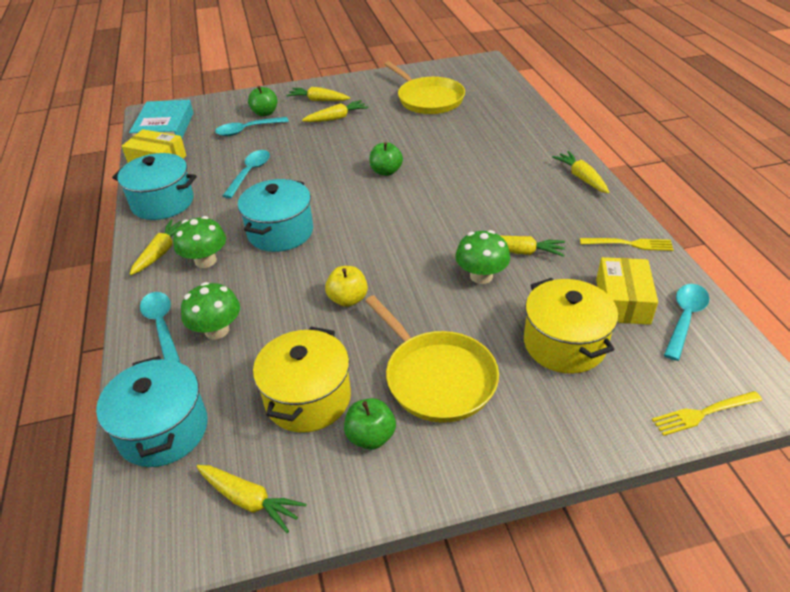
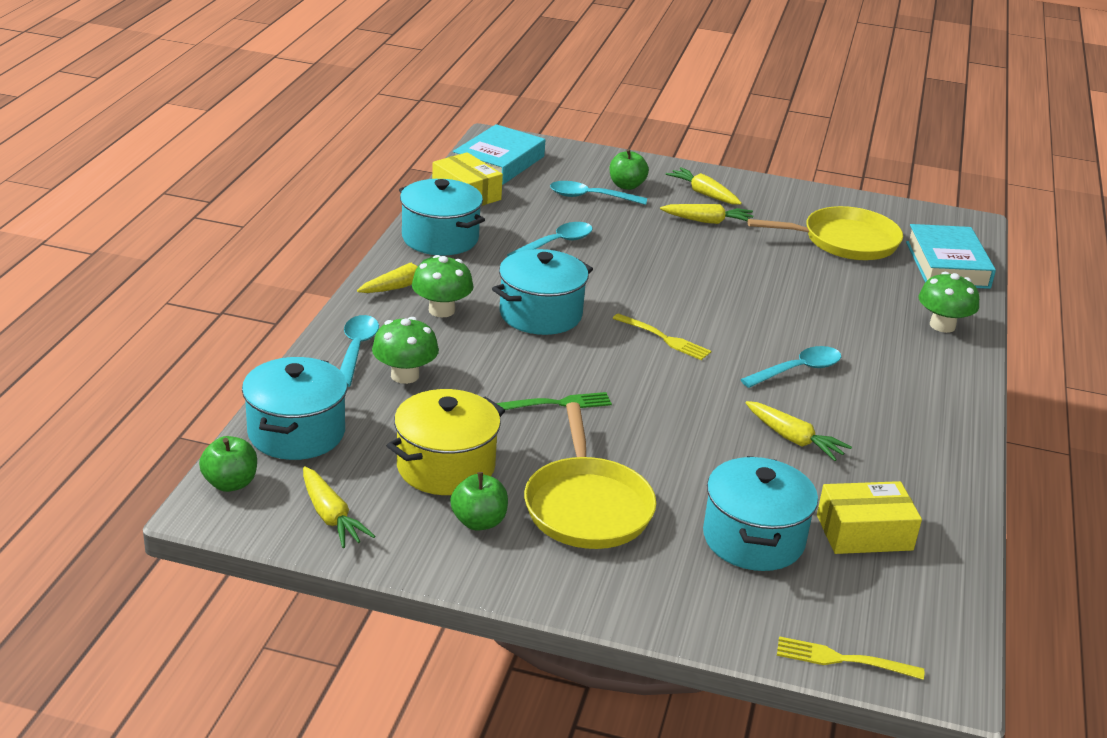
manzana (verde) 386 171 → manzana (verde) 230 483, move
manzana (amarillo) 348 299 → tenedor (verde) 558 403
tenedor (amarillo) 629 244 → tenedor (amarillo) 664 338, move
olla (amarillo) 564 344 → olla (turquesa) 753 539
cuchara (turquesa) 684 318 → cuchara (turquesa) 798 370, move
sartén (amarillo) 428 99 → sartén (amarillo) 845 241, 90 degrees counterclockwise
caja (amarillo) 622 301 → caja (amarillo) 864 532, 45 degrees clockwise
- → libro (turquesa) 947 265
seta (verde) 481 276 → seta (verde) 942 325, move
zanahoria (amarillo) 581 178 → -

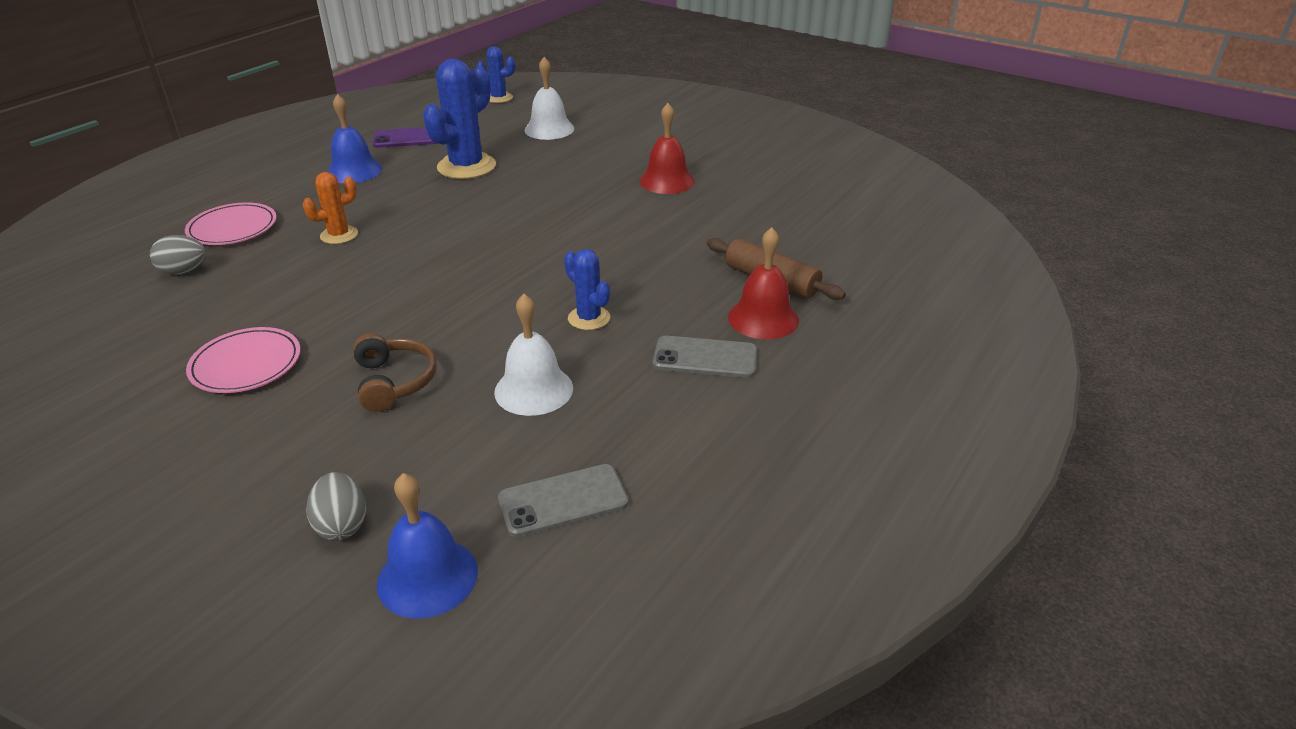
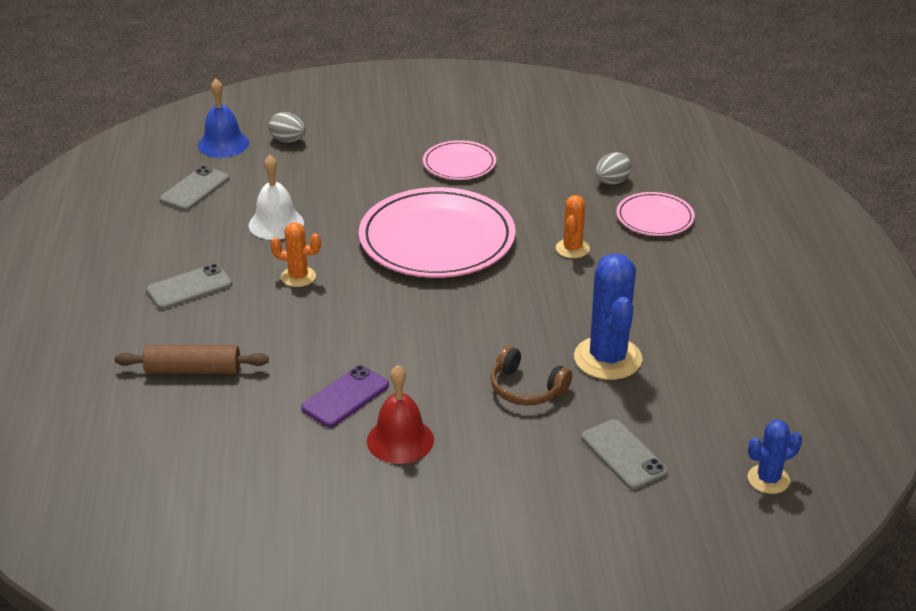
cactus (azul) 589 318 → cactus (naranja) 298 277
móvil (morado) 409 138 → móvil (morado) 345 397, move
- → plato (rosa) 437 239
auriculares (marrón) 394 381 → auriculares (marrón) 526 388, move
campana (blanco) 549 129 → móvil (gris) 623 455
campana (azul) 354 171 → -
campana (rojo) 763 318 → -

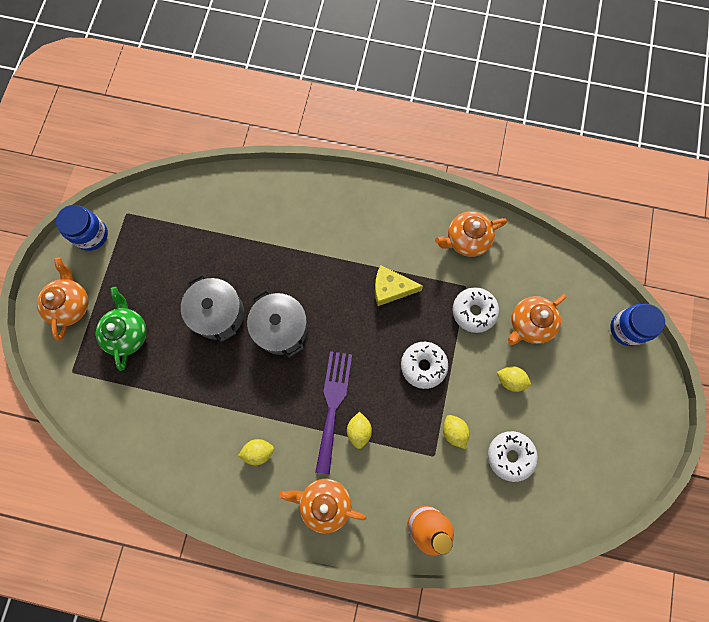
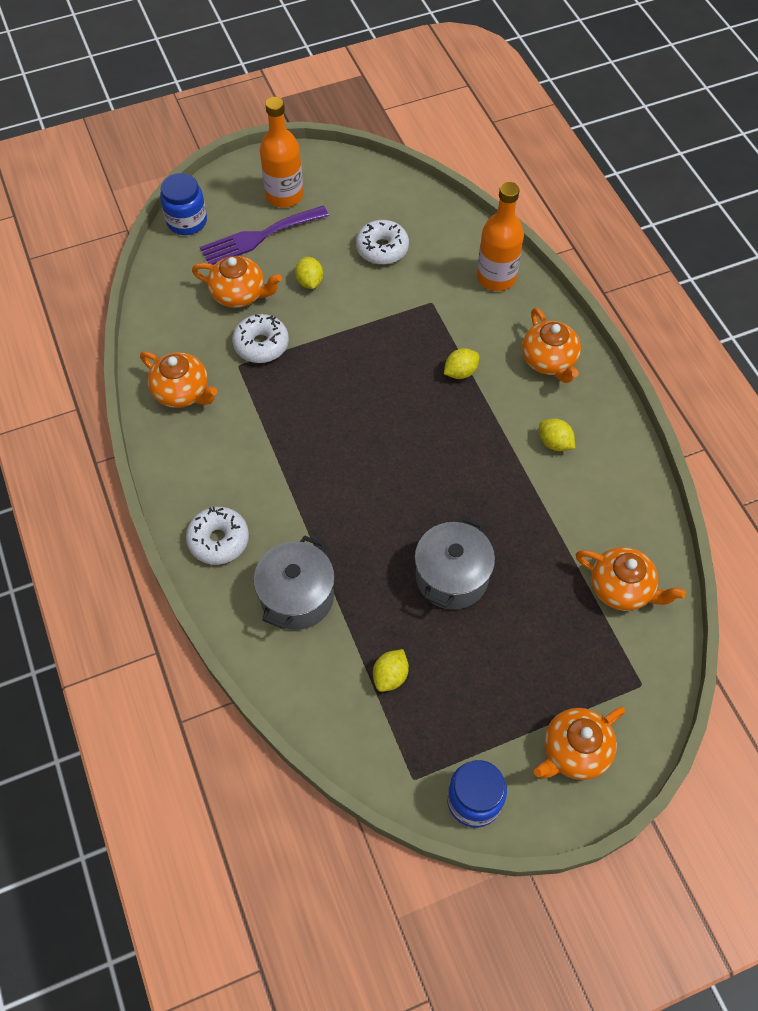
rosquilla (blanco) 423 366 → rosquilla (blanco) 218 540, move
tenedor (morado) 333 405 → tenedor (morado) 259 237, move
olla (gris) 281 328 → olla (gris) 297 597, move
- → botella (naranja) 284 195
limón (amarillo) 453 431 → limón (amarillo) 390 676, move
- → tetera (naranja) 622 588
tetera (verde) 127 333 → -
queso (amarillo) 391 289 → -

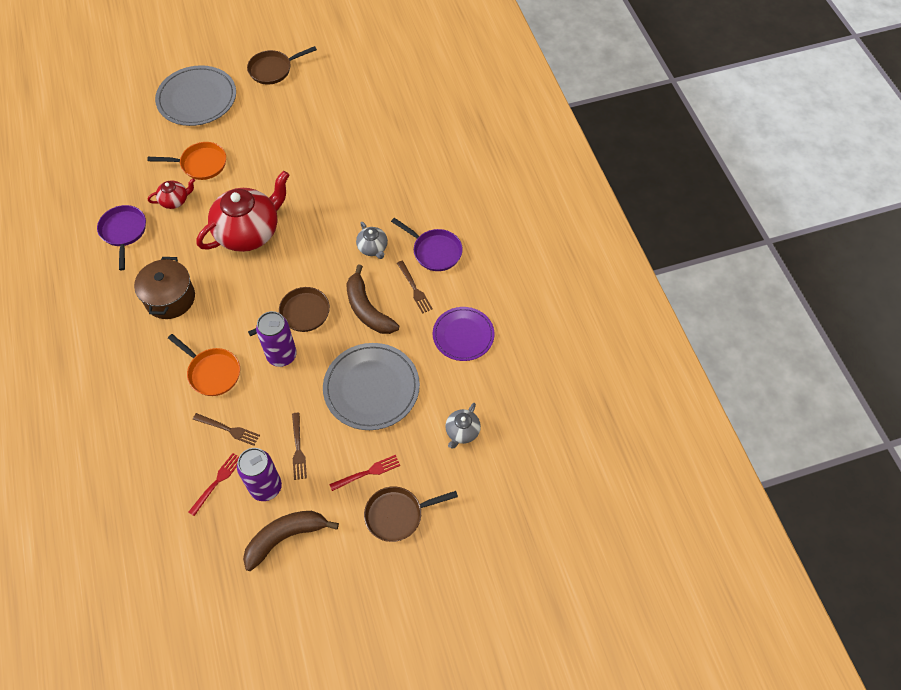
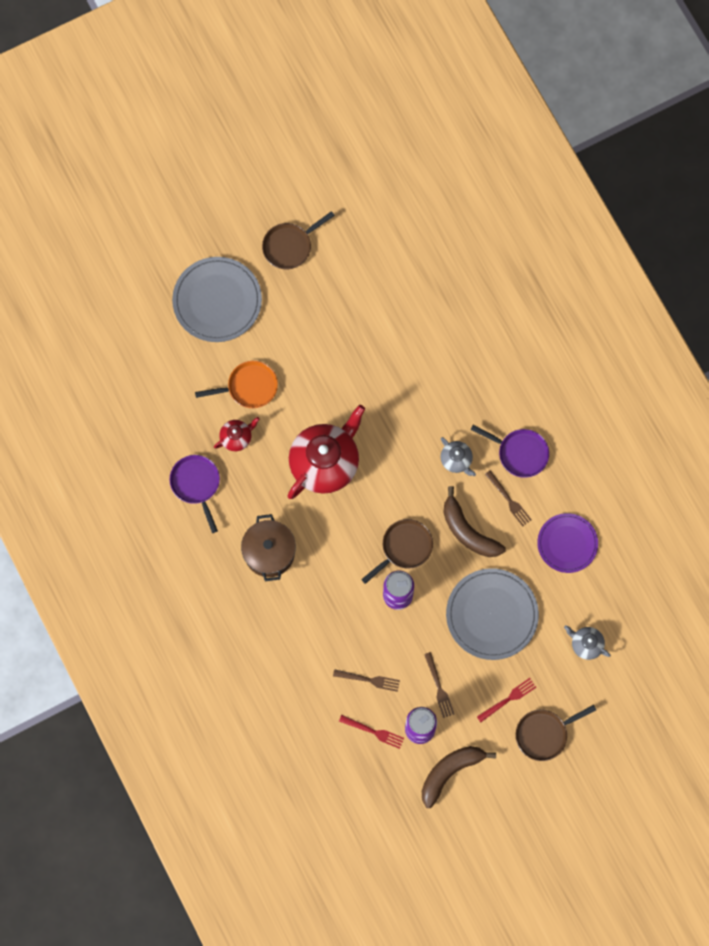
tenedor (rojo) 217 482 → tenedor (rojo) 374 732, 90 degrees clockwise
tetera (gris) 462 432 → tetera (gris) 586 644, 105 degrees clockwise
sartén (naranja) 212 372 → -

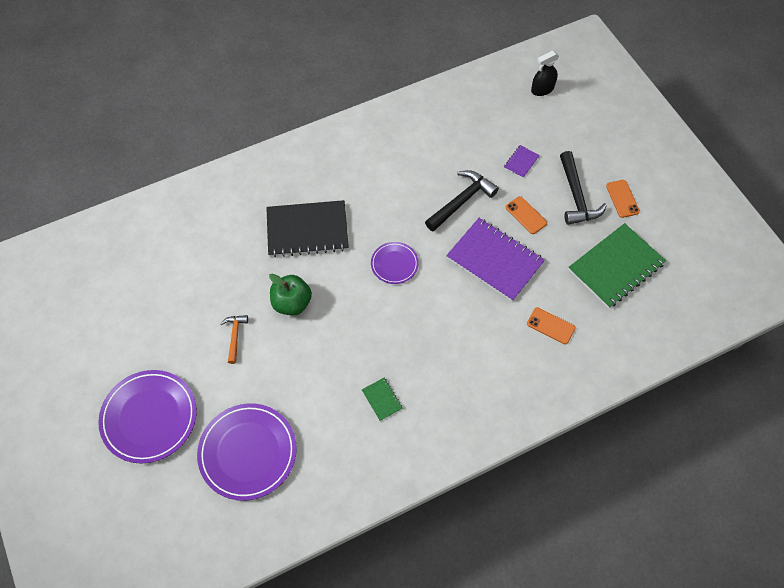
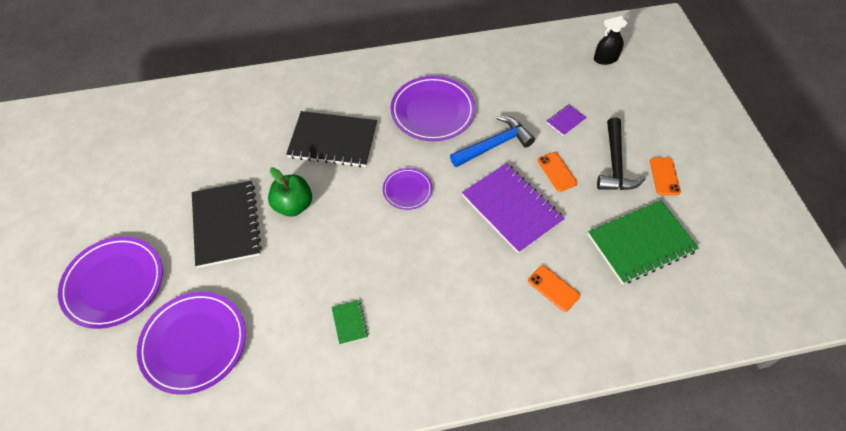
martillo (naranja) 235 336 → cuaderno (negro) 226 224
- → plato (morado) 432 111
martillo (negro) 461 201 → martillo (azul) 494 145

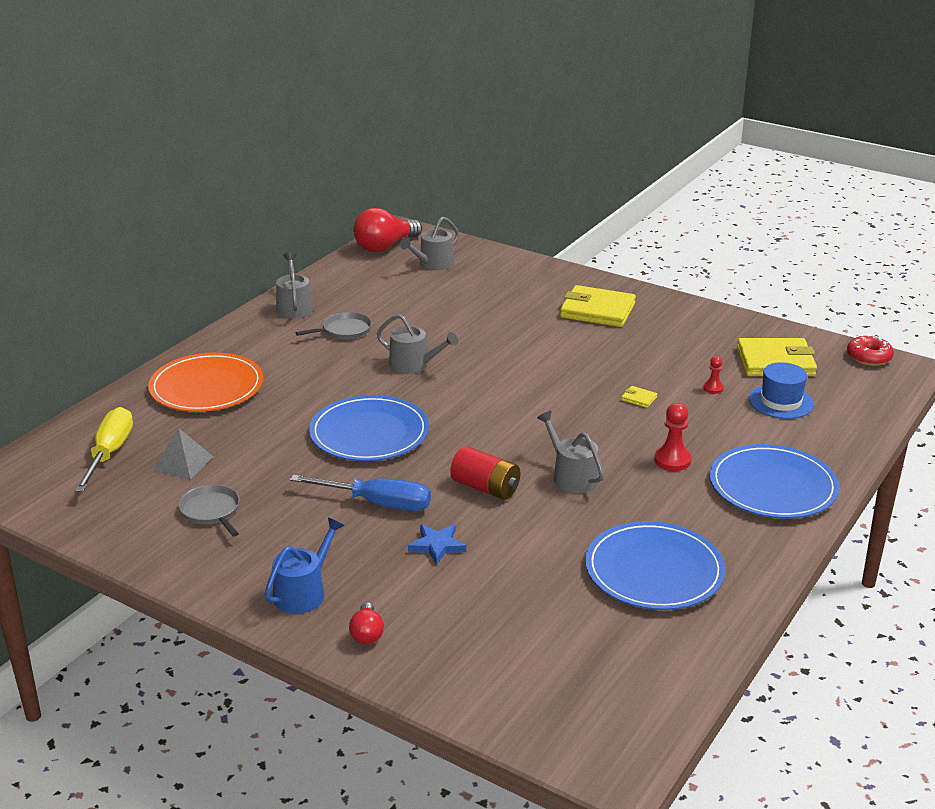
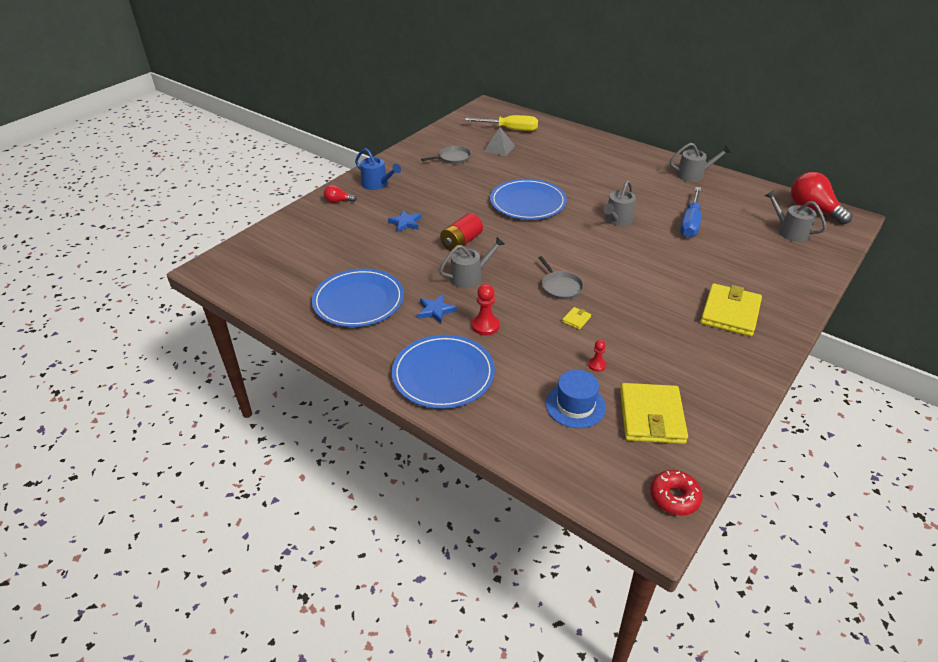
- → estrella (azul) 436 311
sartén (gris) 344 330 → sartén (gris) 560 287, move
destornillador (azul) 378 503 → destornillador (azul) 690 223, move
plato (naranja) 206 387 → -

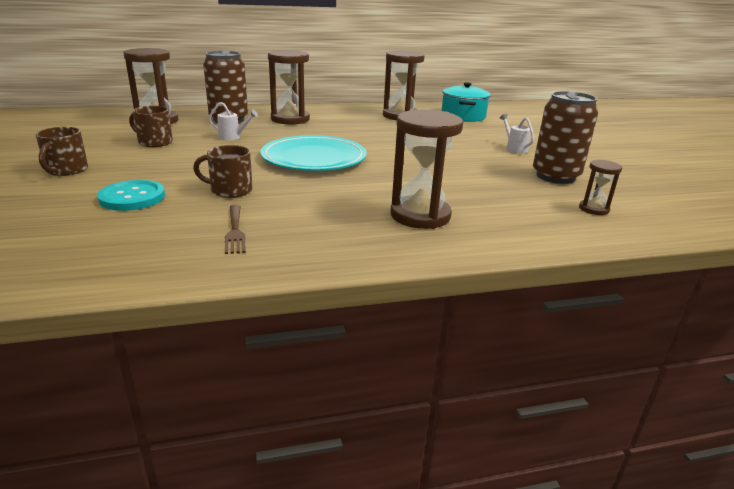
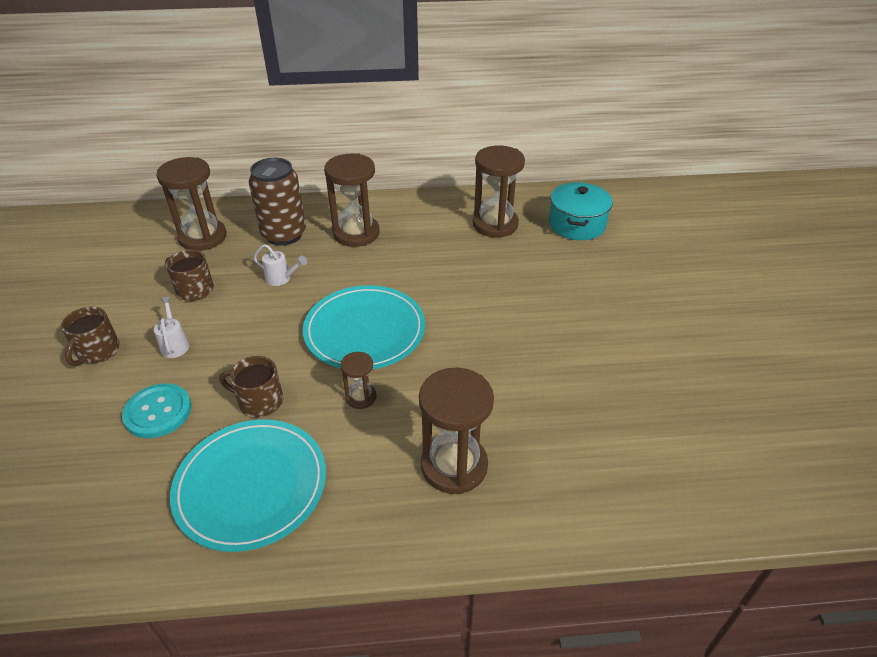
regadera (blanco) 514 148 → regadera (blanco) 175 344, move
tenedor (marrón) 235 231 → plato (turquesa) 251 486
reloj de arena (marrón) 593 209 → reloj de arena (marrón) 361 397, move
lata (marrón) 555 176 → -

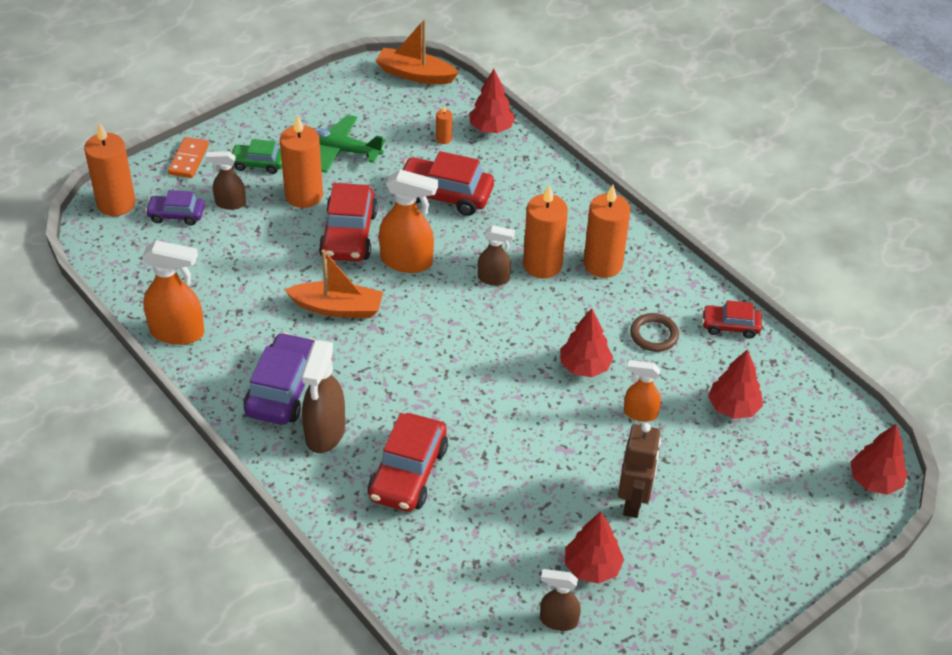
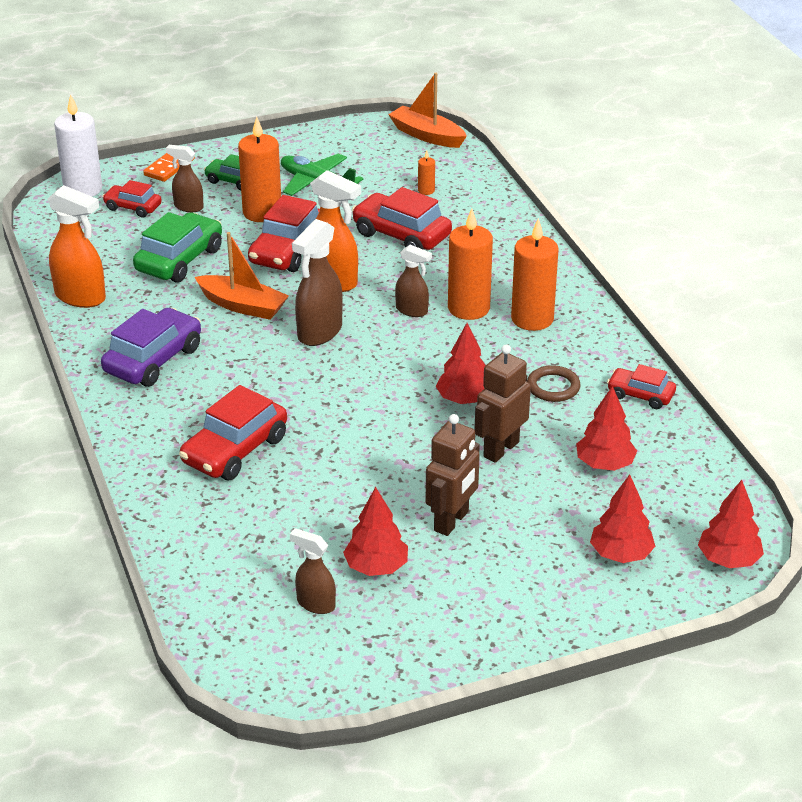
vela (naranja) 116 203 → vela (blanco) 83 189
coche (morado) 176 215 → coche (rojo) 133 207
- → coche (verde) 179 260
pulverizador (marrón) 325 433 → pulverizador (marrón) 319 332, move
pulverizador (naranja) 640 413 → robot (marrón) 500 449
árbol (rojo) 491 128 → árbol (rojo) 621 554, move

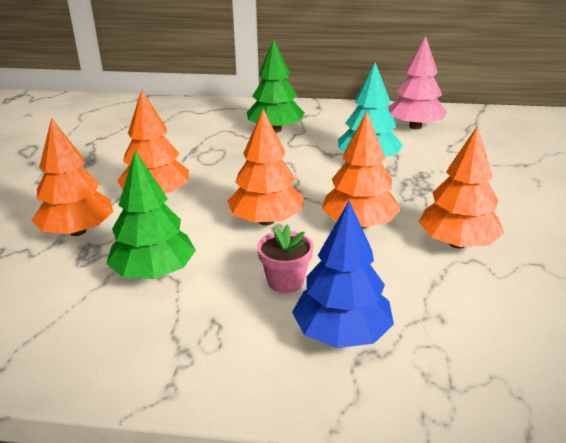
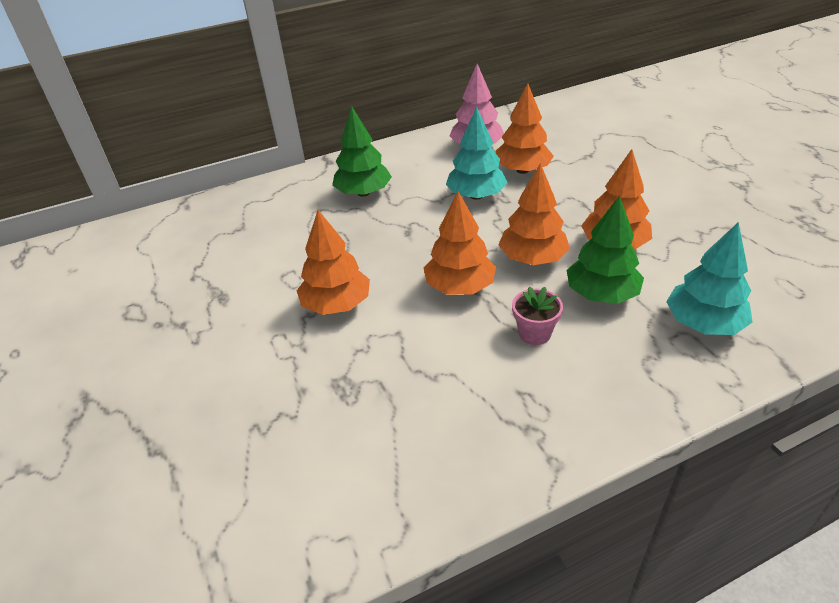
árbol (naranja) 77 231 → árbol (naranja) 522 170, move
árbol (verde) 154 272 → árbol (verde) 601 294, move
- → árbol (turquesa) 703 323
árbol (azul) 342 333 → -

